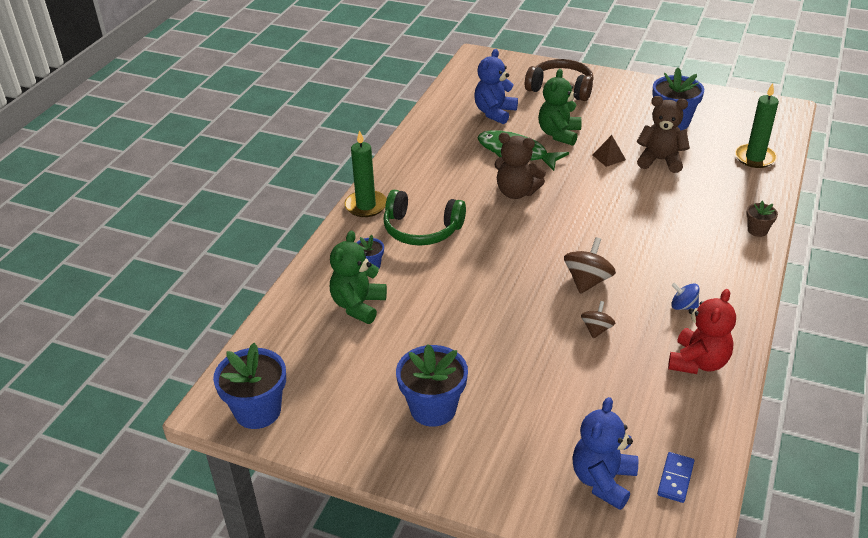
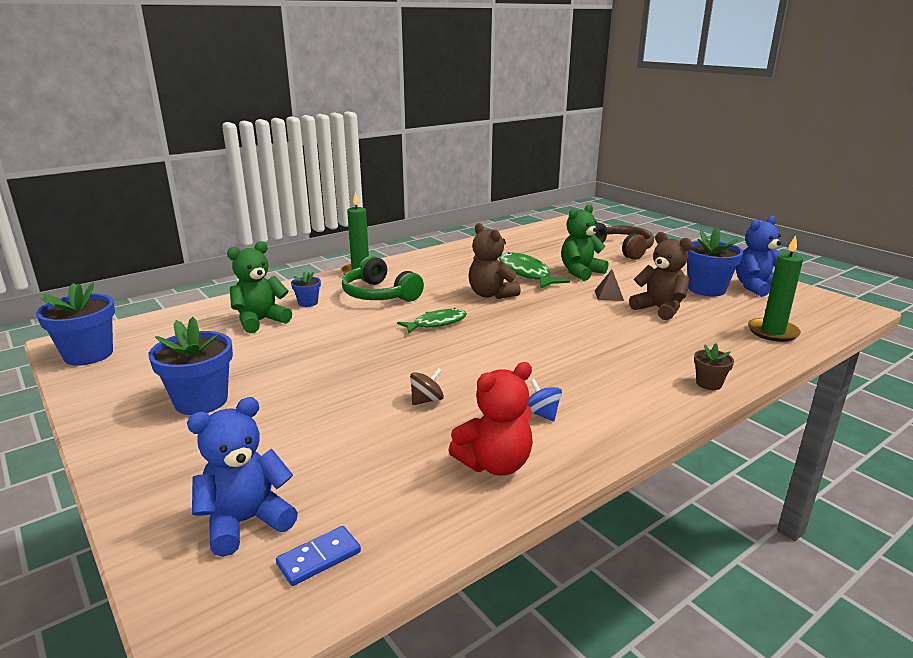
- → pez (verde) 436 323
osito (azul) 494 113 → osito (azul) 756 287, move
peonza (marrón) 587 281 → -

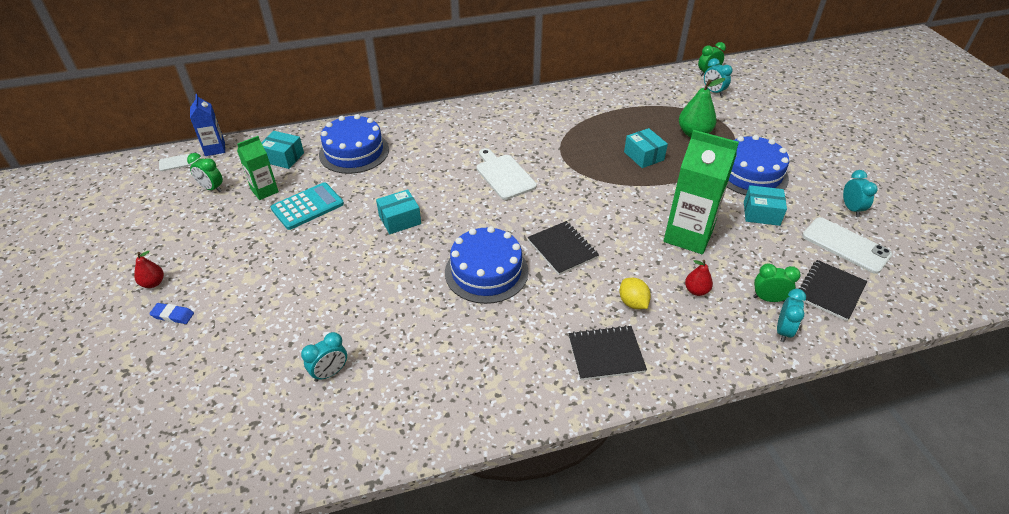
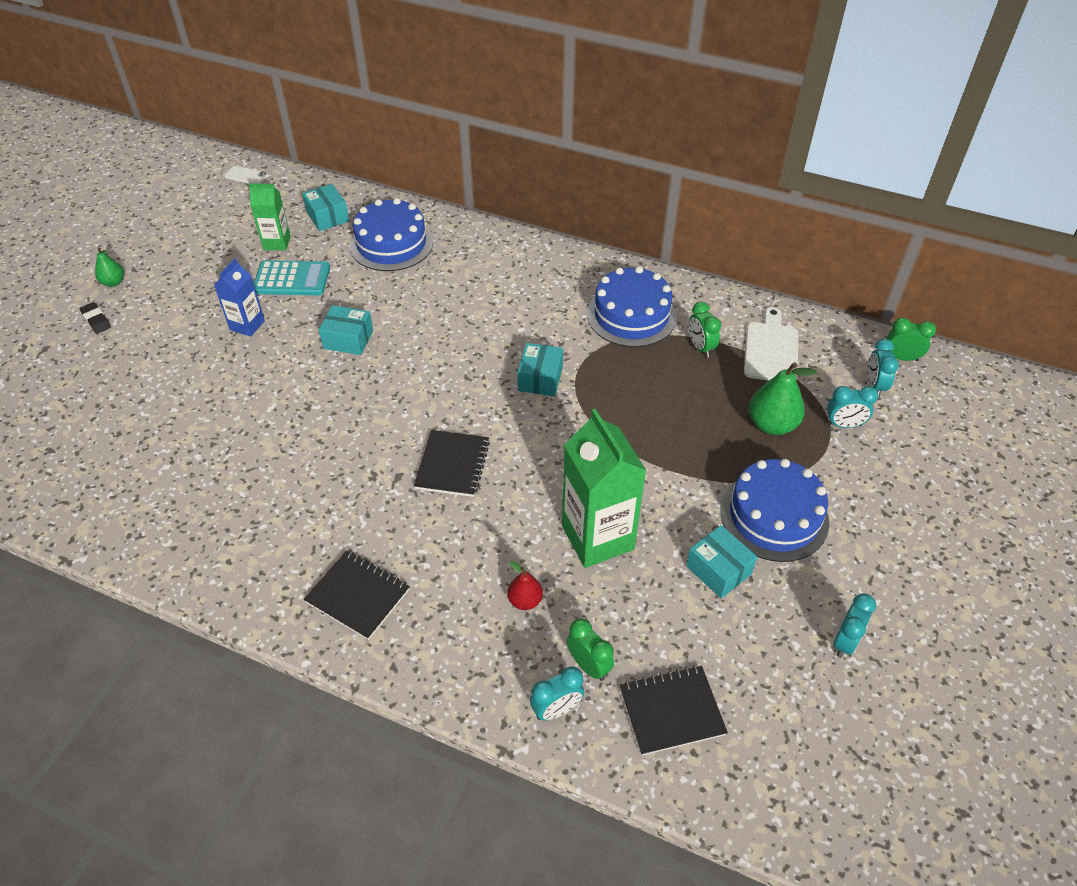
goma de borrar (azul) 173 315 → goma de borrar (negro) 96 320
pera (rojo) 153 283 → pera (verde) 113 282
cartón de leche (azul) 215 149 → cartón de leche (azul) 247 325, move
caja (turquesa) 643 156 → caja (turquesa) 540 379, move
tarta (azul) 486 271 → tarta (azul) 631 315, move
despertador (verde) 212 188 → despertador (verde) 700 347, move
tabla de cortar (blanco) 504 175 → tabla de cortar (blanco) 771 349, move
despertador (turquesa) 330 373 → despertador (turquesa) 843 425, move
limón (amarillo) 633 303 → -
móvil (blanco) 845 245 → -

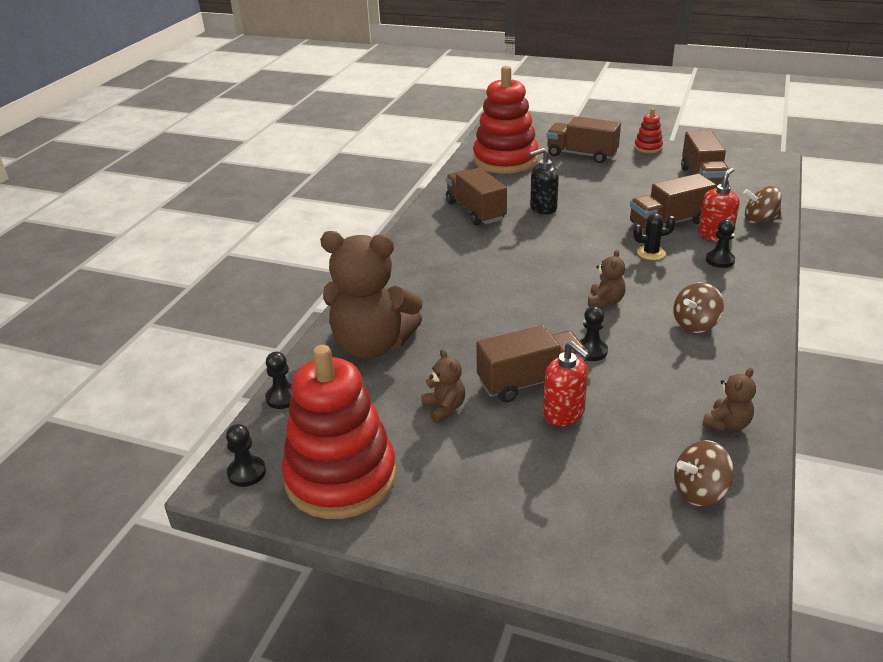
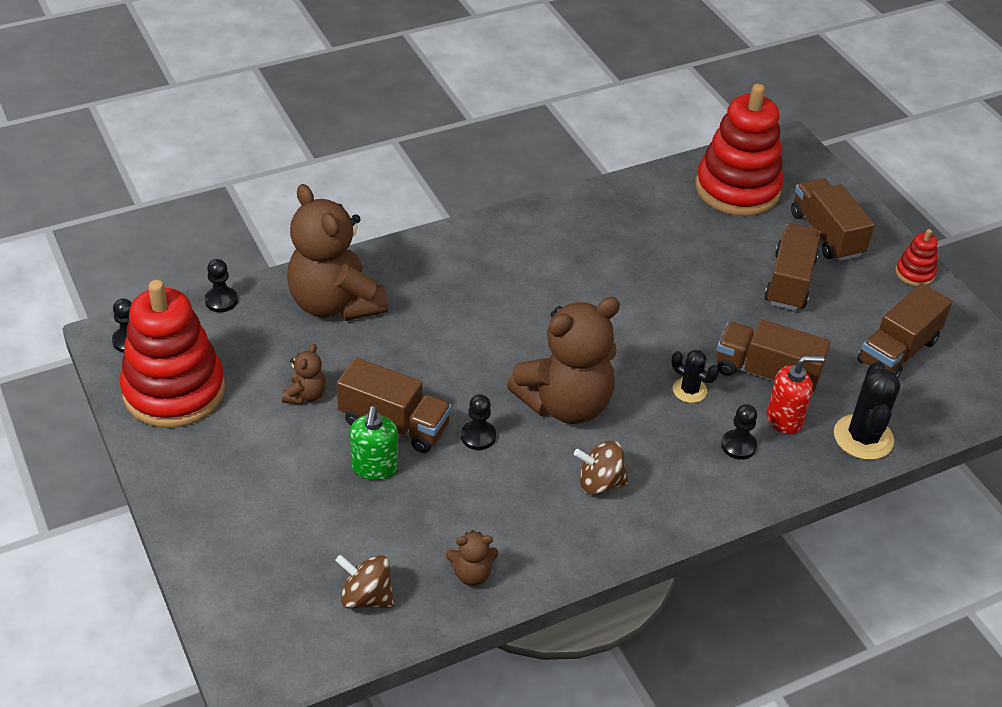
dispensador de jabón (rojo) 564 414 → dispensador de jabón (verde) 374 467
osito (marrón) 605 301 → osito (marrón) 565 404, x2.33
camión (marrón) 475 211 → camión (marrón) 789 281, move
peonza (marrón) 759 220 → cactus (negro) 863 437
dispensador de jabón (negro) 543 208 → -

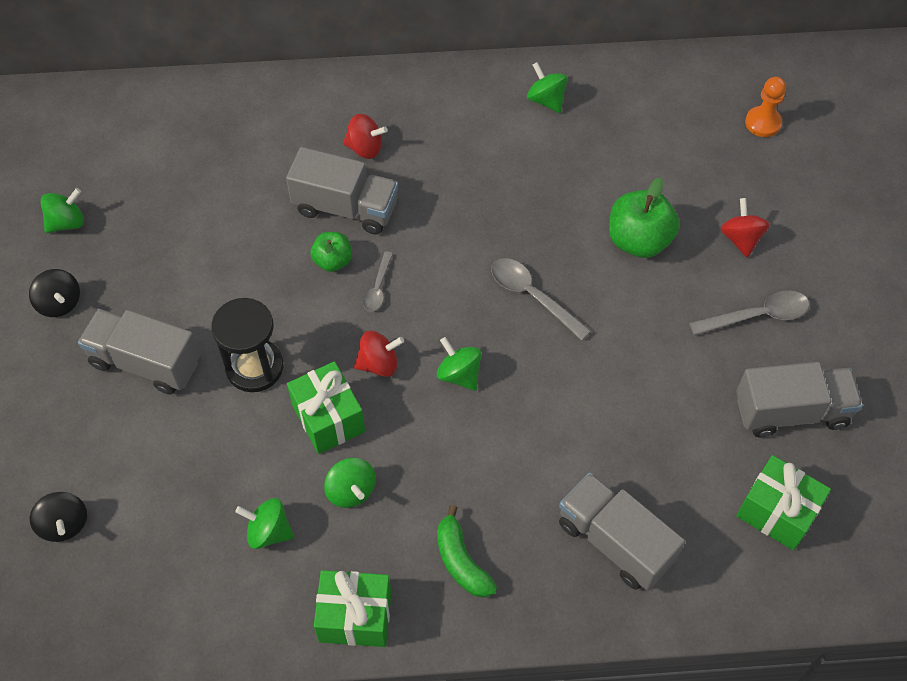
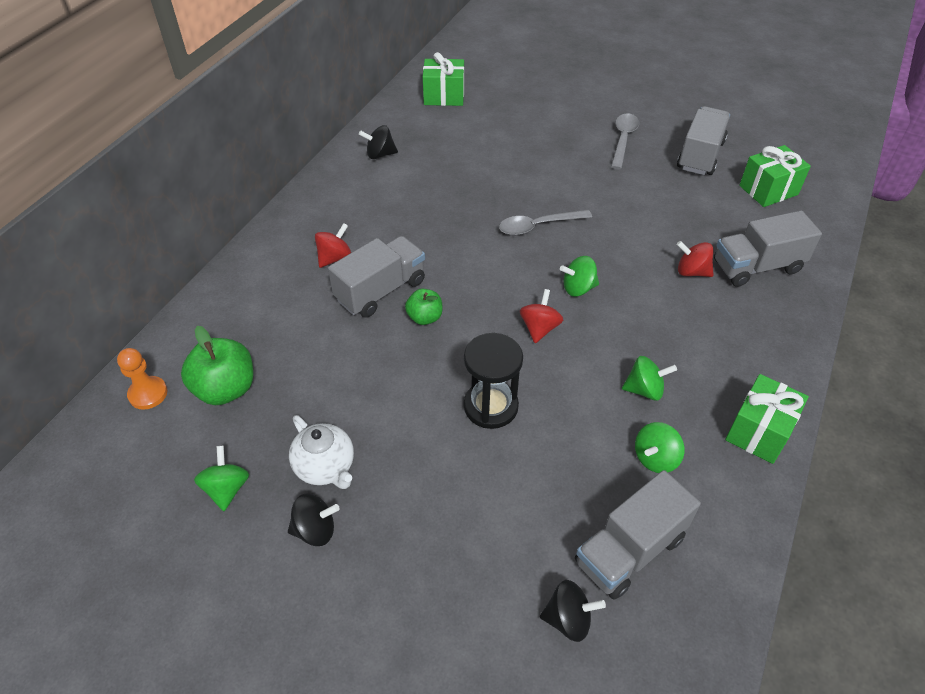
peón (naranja) 763 123 → peón (naranja) 148 394, move
manzana (verde) 638 240 → manzana (verde) 226 389, move
- → tetera (blanco) 326 467
peonza (verde) 546 100 → peonza (negro) 380 154
regalo (verde) 328 418 → regalo (verde) 444 96, move
camión (gris) 146 362 → camión (gris) 629 550, move
peonza (rojo) 741 238 → peonza (rojo) 691 271, move
cuchara (gris) 378 288 → -
plátano (verde) 461 561 → -

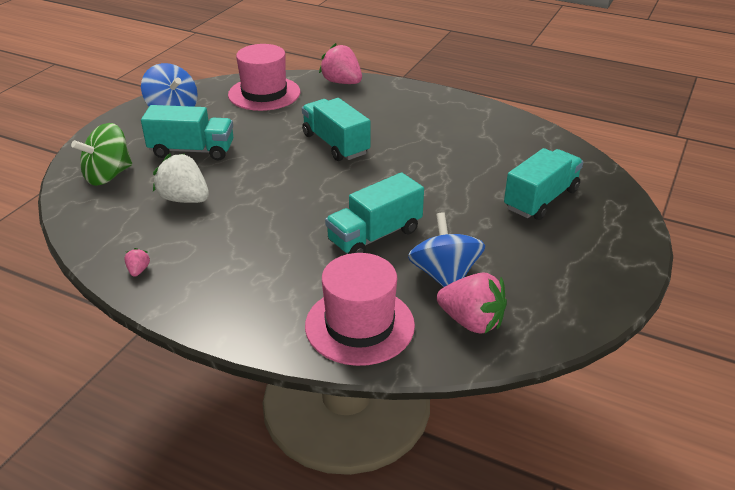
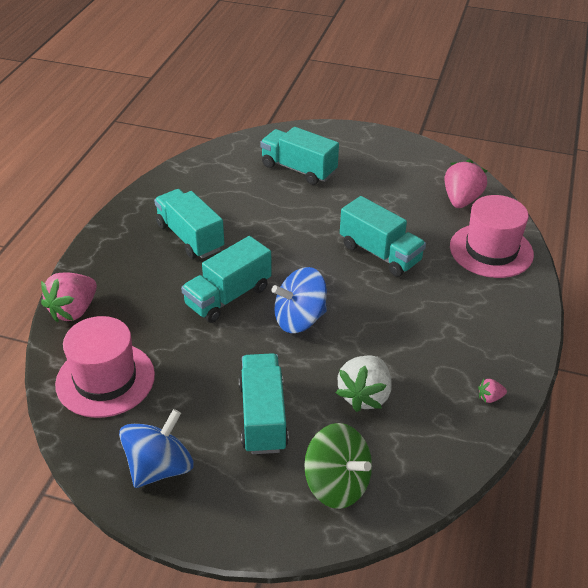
- → camión (turquesa) 190 237
peonza (azul) 444 275 → peonza (azul) 299 319, move

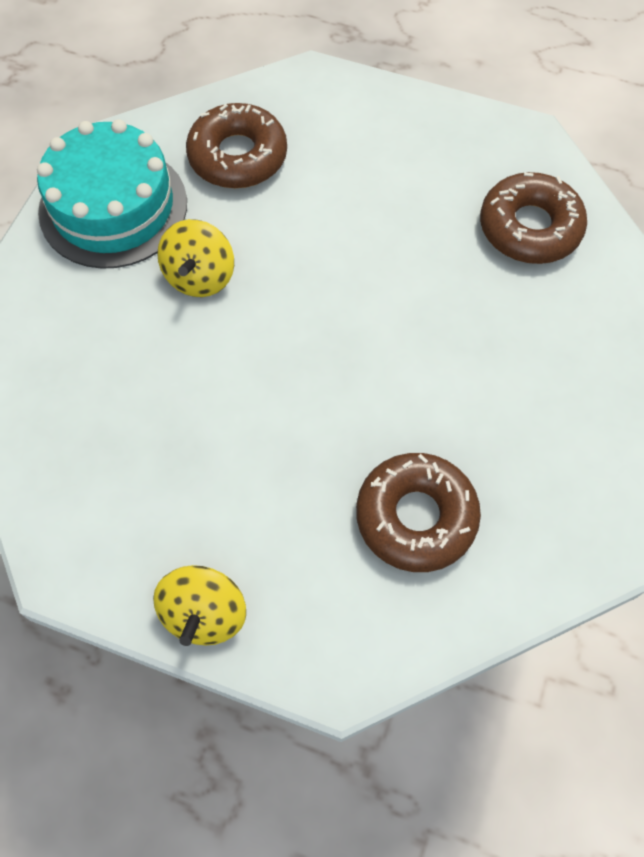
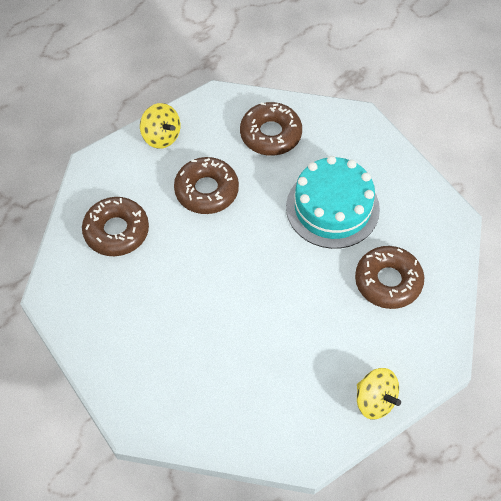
peonza (amarillo) 200 277 → peonza (amarillo) 161 136, move
- → rosquilla (marrón) 206 190
tarta (turquesa) 113 207 → tarta (turquesa) 332 208, move

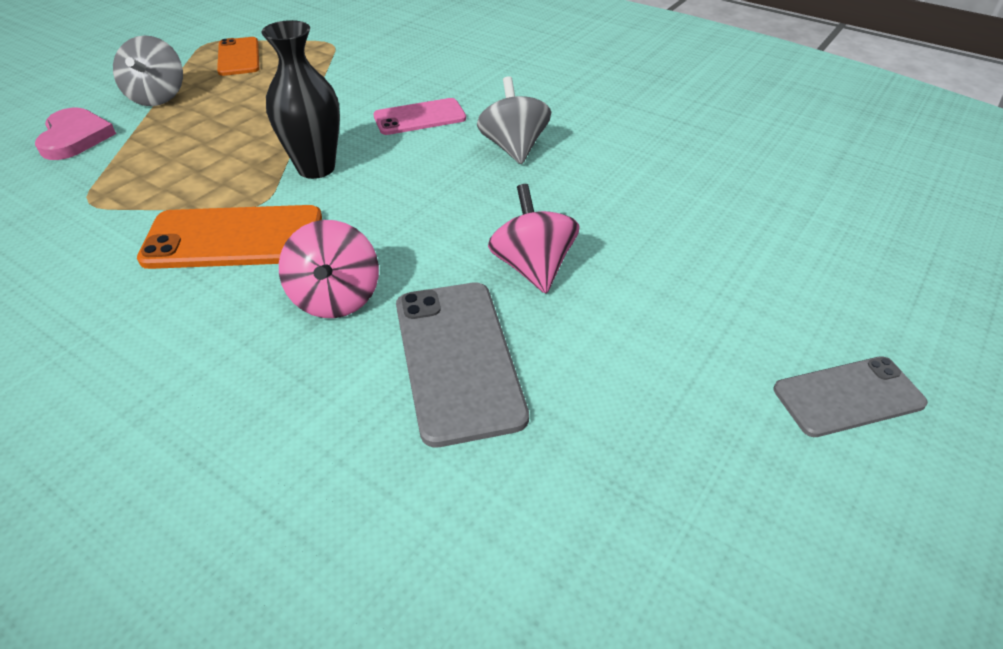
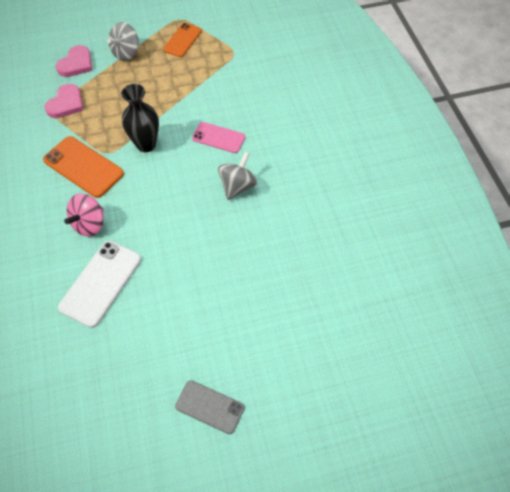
- → corazón (rosa) 66 103
móvil (gris) 457 359 → móvil (blanco) 101 283
peonza (rosa) 532 267 → -

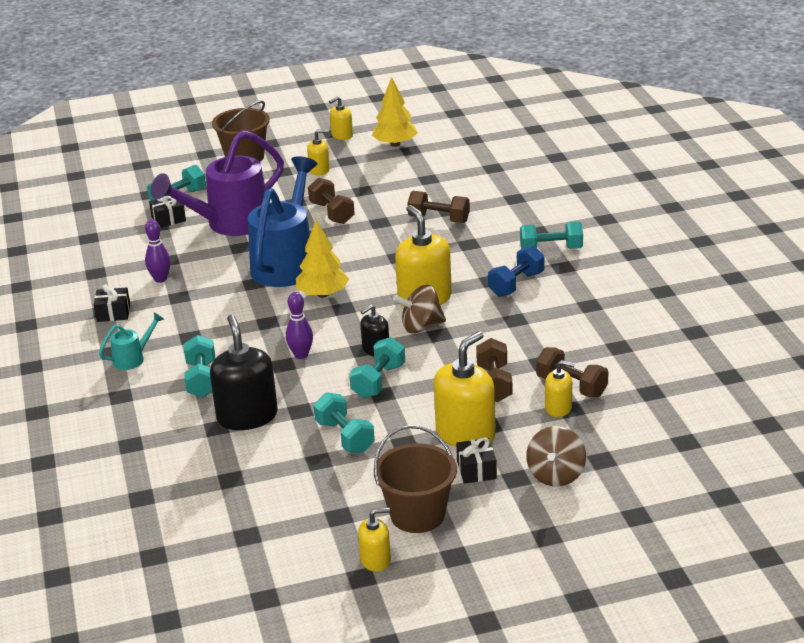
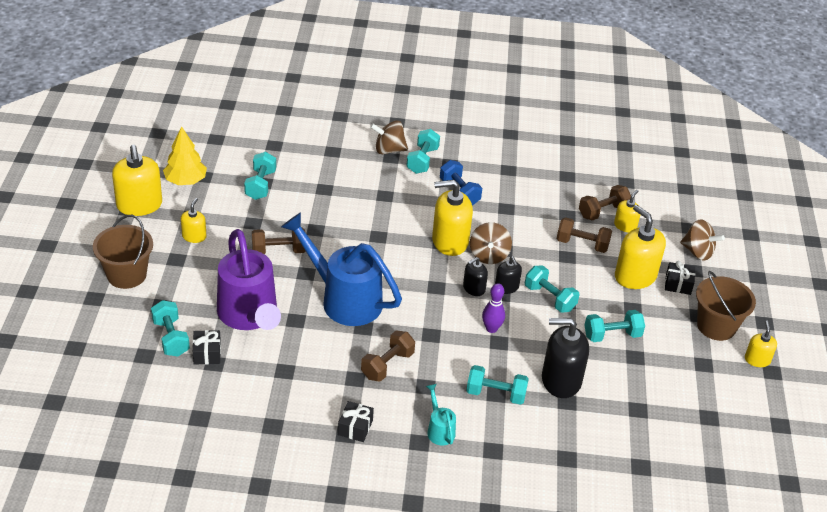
dispensador de jabón (amarillo) 342 135 → dispensador de jabón (amarillo) 139 205, x1.87
- → mancuerna (turquesa) 260 185
mancuerna (marrón) 439 219 → mancuerna (marrón) 387 365, move
- → peonza (marrón) 389 150
- → dispensador de jabón (negro) 473 288
bolo (morado) 160 279 → -
árbol (amarillo) 323 294 → -

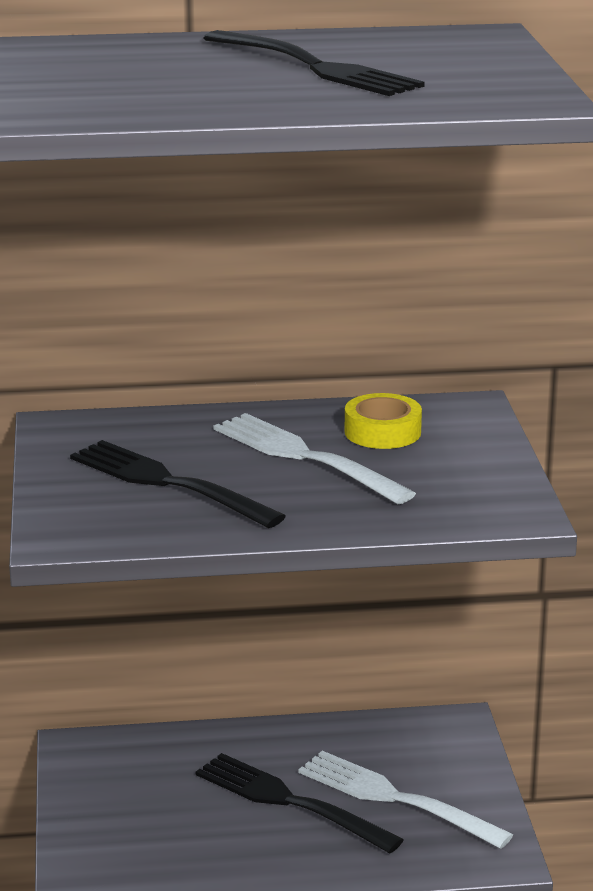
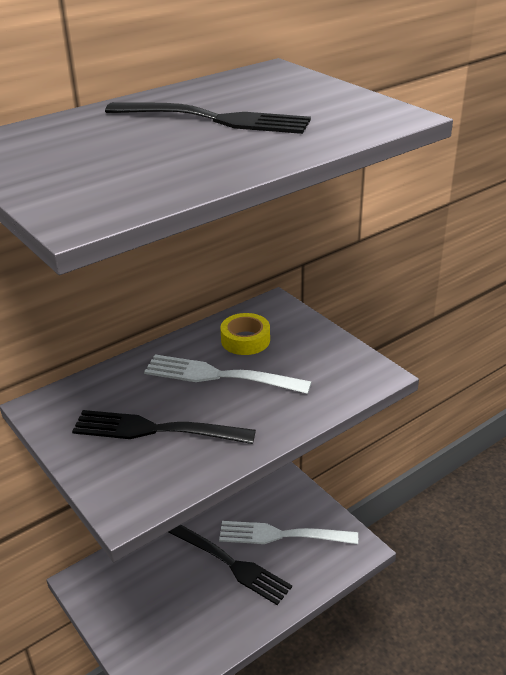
tenedor (negro) 291 802 → tenedor (negro) 230 564, 150 degrees counterclockwise

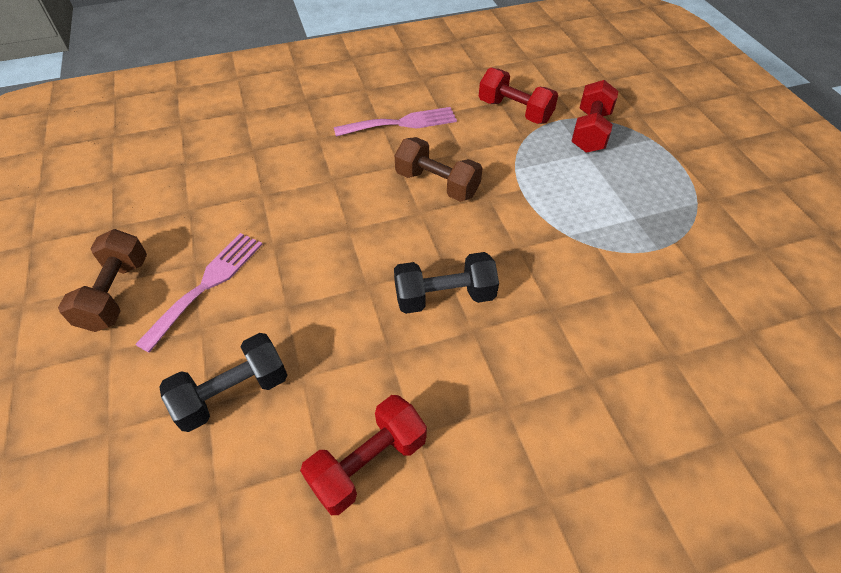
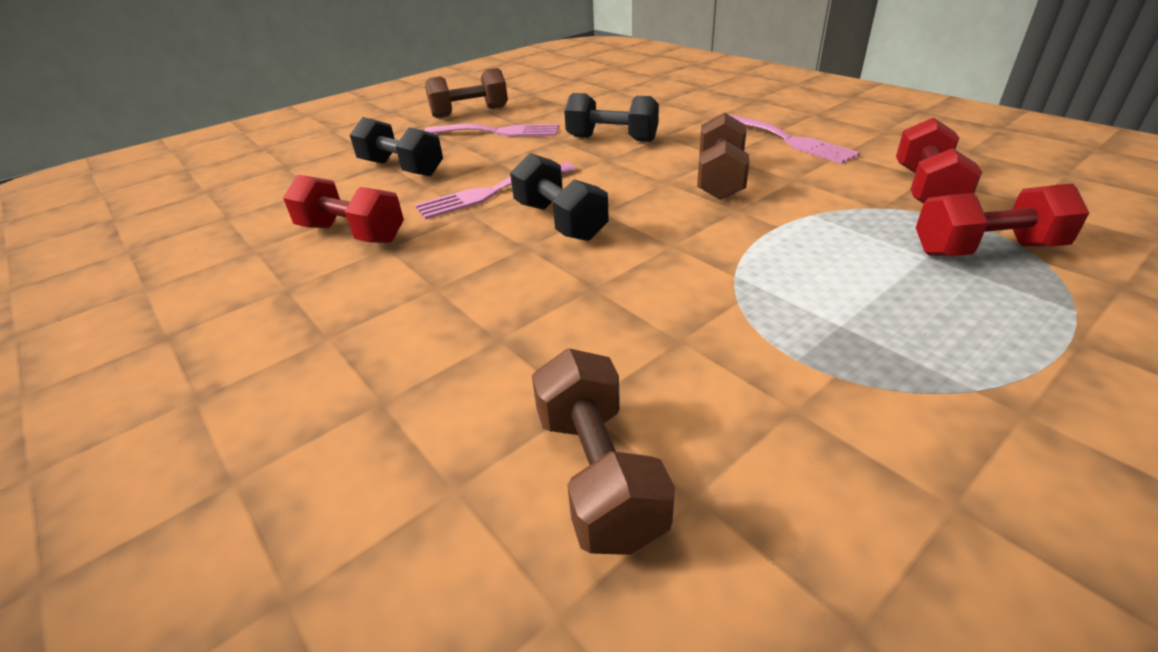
- → tenedor (rosa) 490 192
- → mancuerna (marrón) 598 474
- → mancuerna (negro) 612 139

